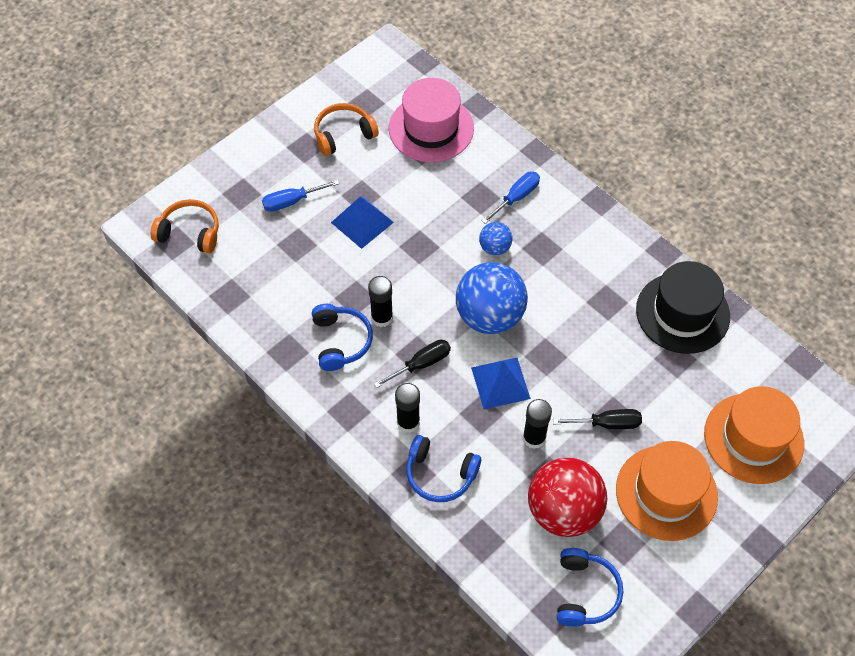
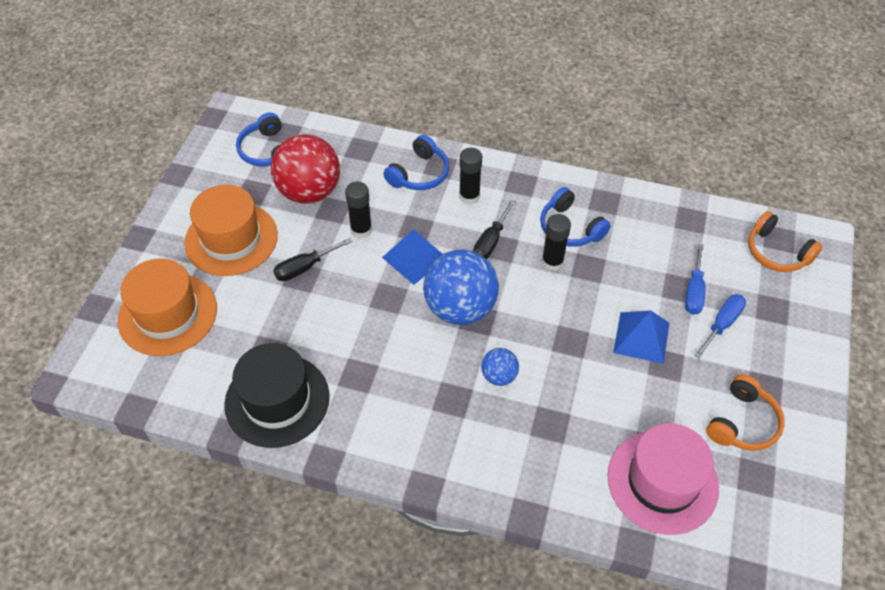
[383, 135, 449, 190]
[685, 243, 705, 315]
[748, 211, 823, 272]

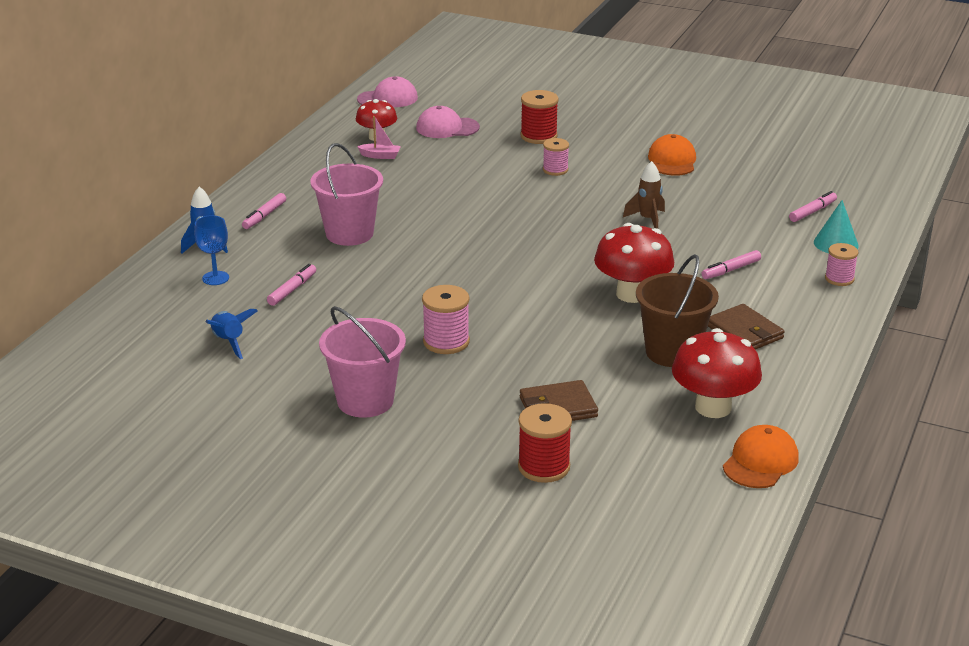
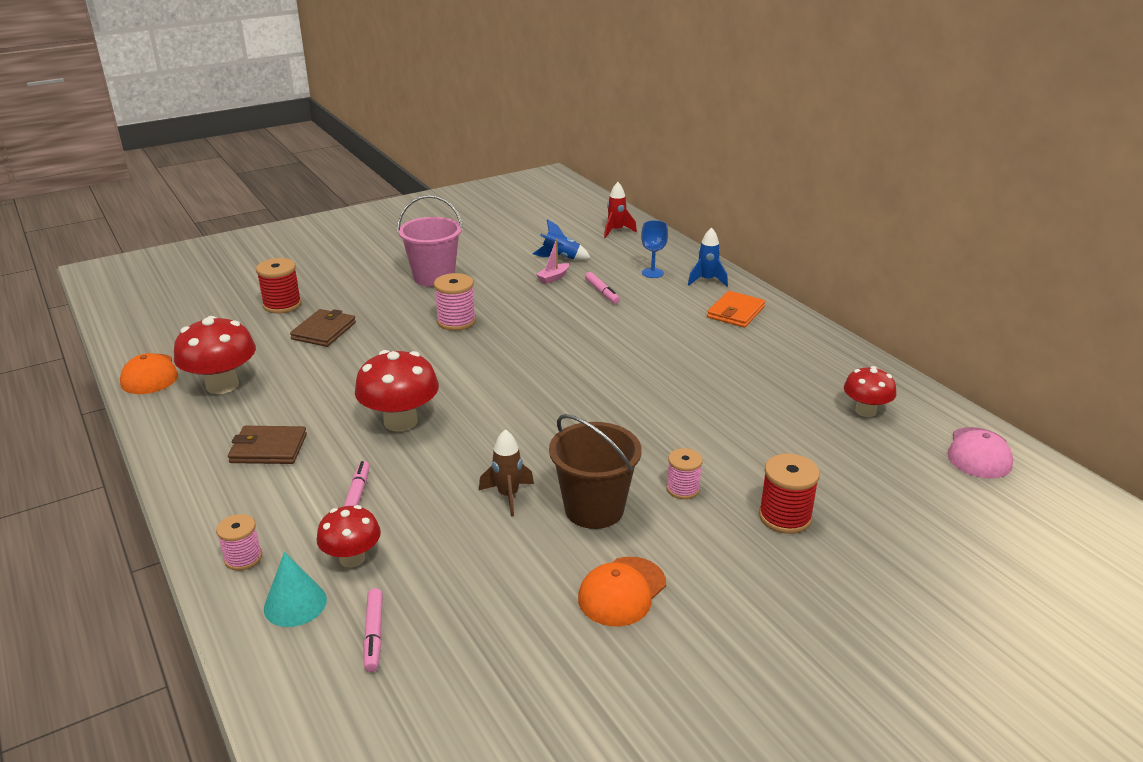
[317, 505, 381, 568]
[536, 239, 569, 284]
[549, 414, 642, 529]
[578, 557, 666, 626]
[604, 182, 637, 238]
[707, 291, 765, 327]
[311, 143, 383, 246] (first image)
[416, 106, 480, 138] (first image)

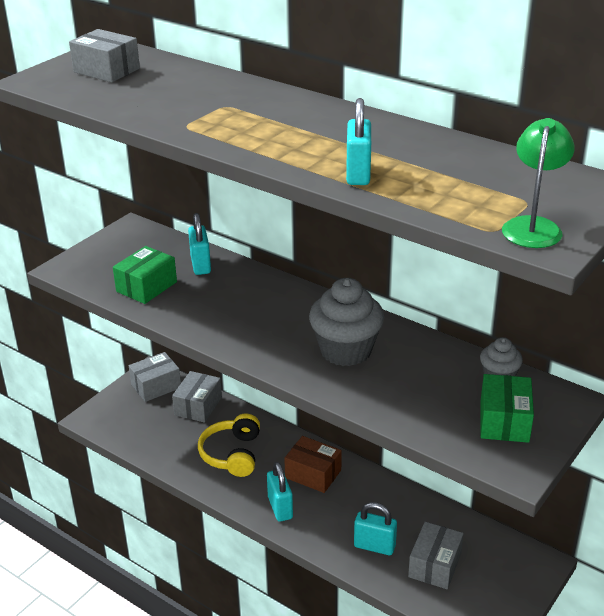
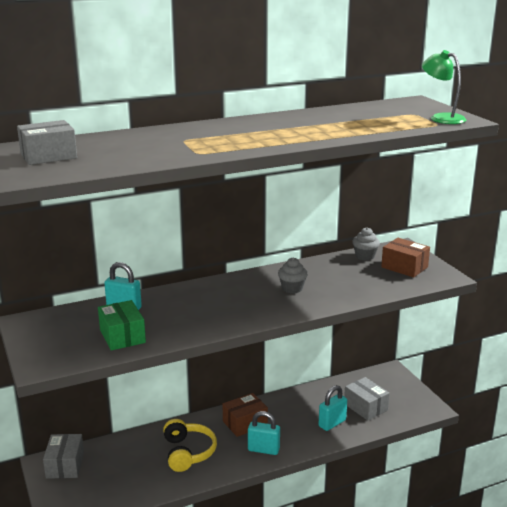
[163, 419, 217, 472]
[278, 257, 308, 293]
[381, 238, 430, 278]
[172, 371, 222, 423] (first image)
[346, 98, 371, 185] (first image)

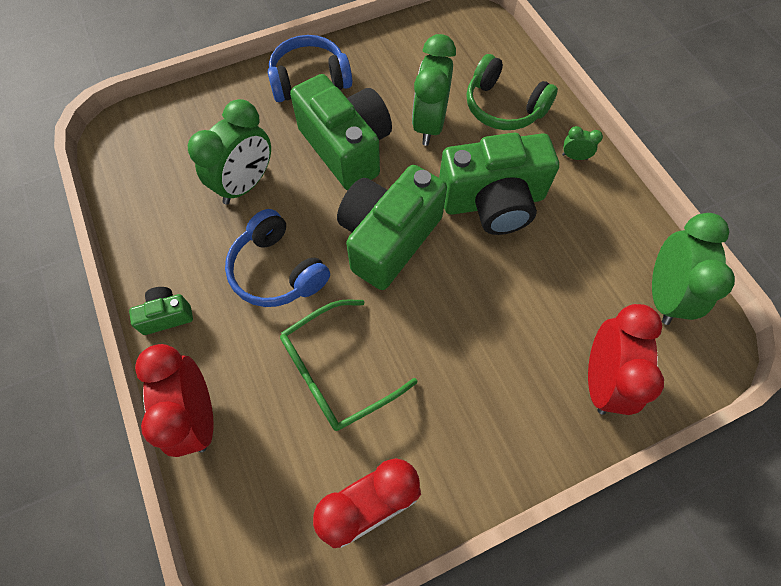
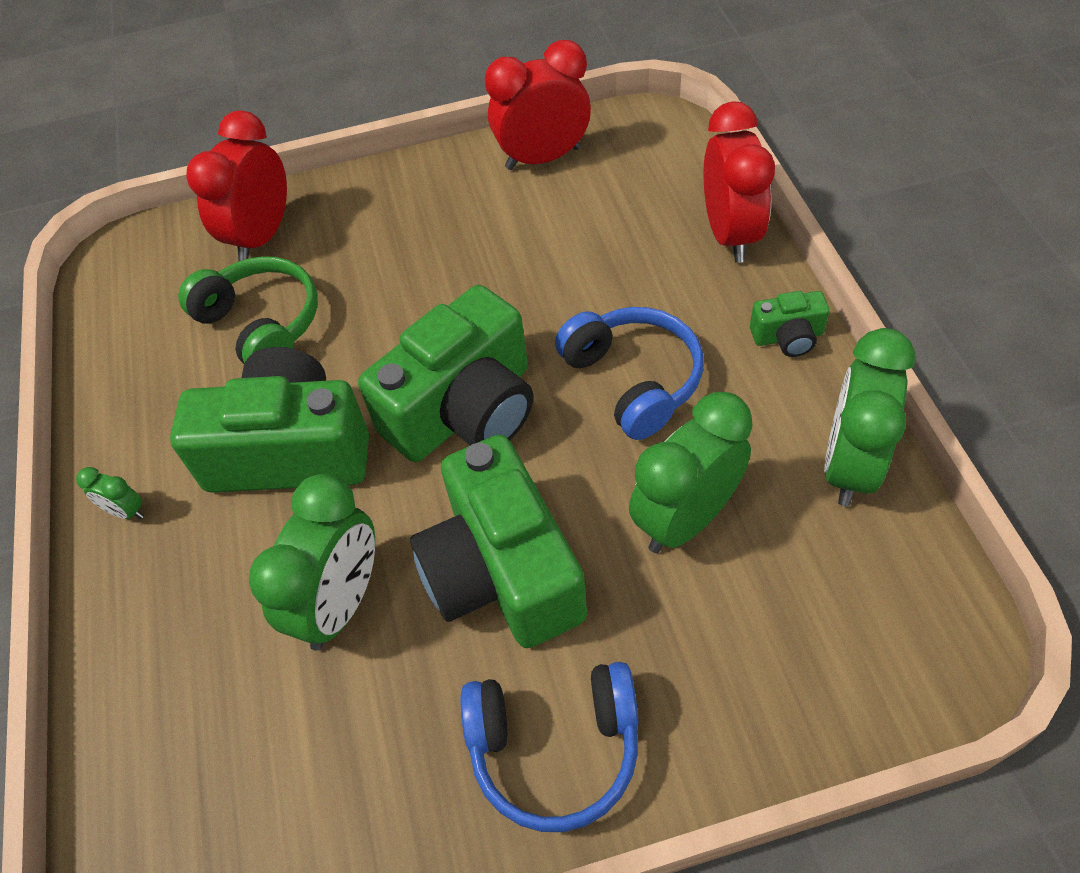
[178, 256, 318, 364]
[824, 328, 915, 507]
[280, 299, 418, 431] (first image)

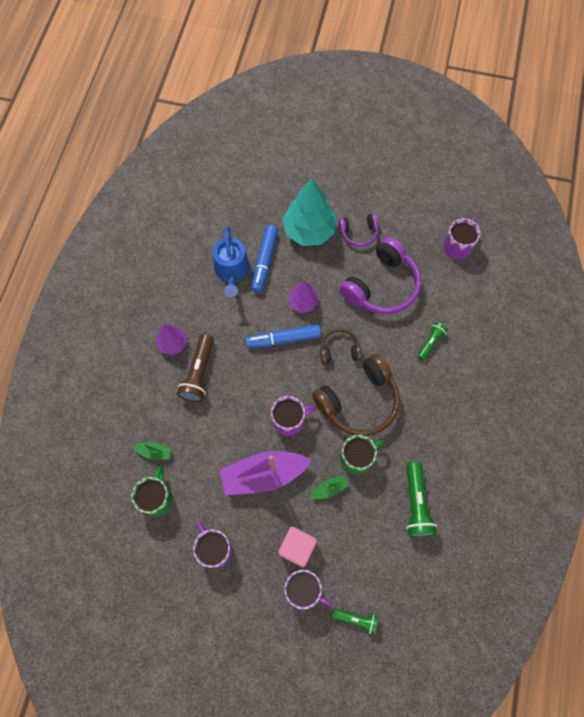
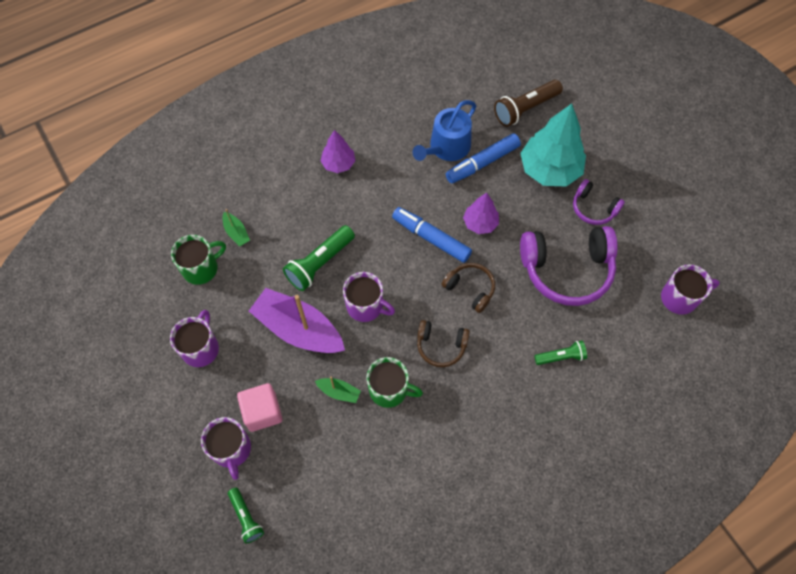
[283, 225, 355, 291]
[417, 320, 470, 367]
[494, 80, 563, 127]

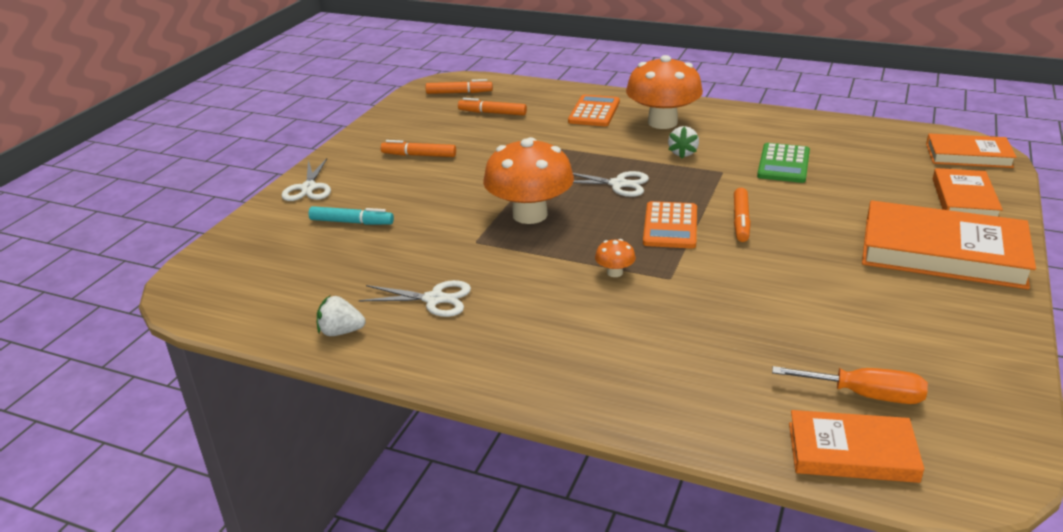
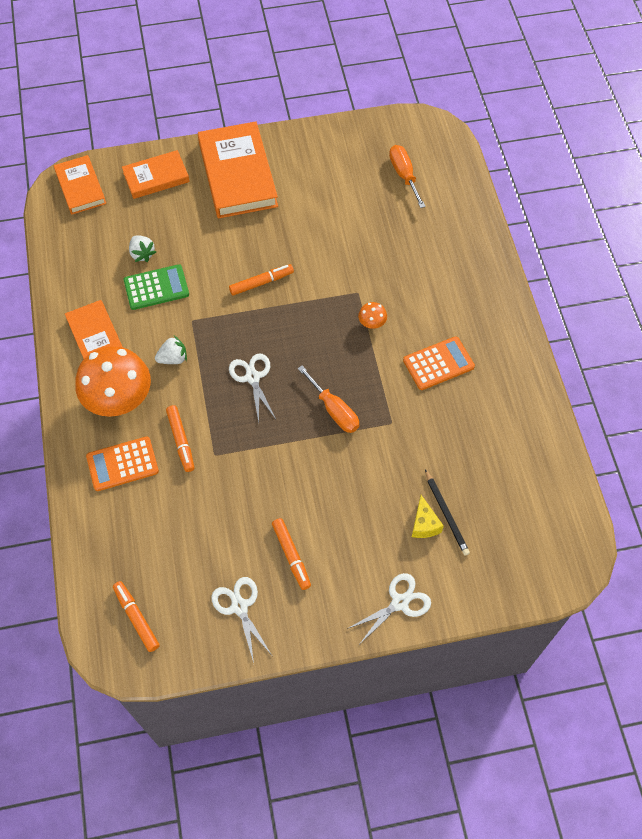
[65, 300, 122, 359]
[129, 236, 156, 262]
[166, 405, 194, 472]
[211, 577, 271, 663]
[298, 366, 359, 433]
[403, 336, 475, 390]
[412, 495, 444, 538]
[425, 469, 470, 556]

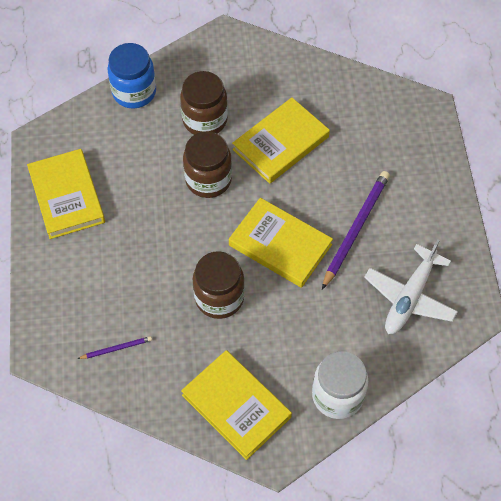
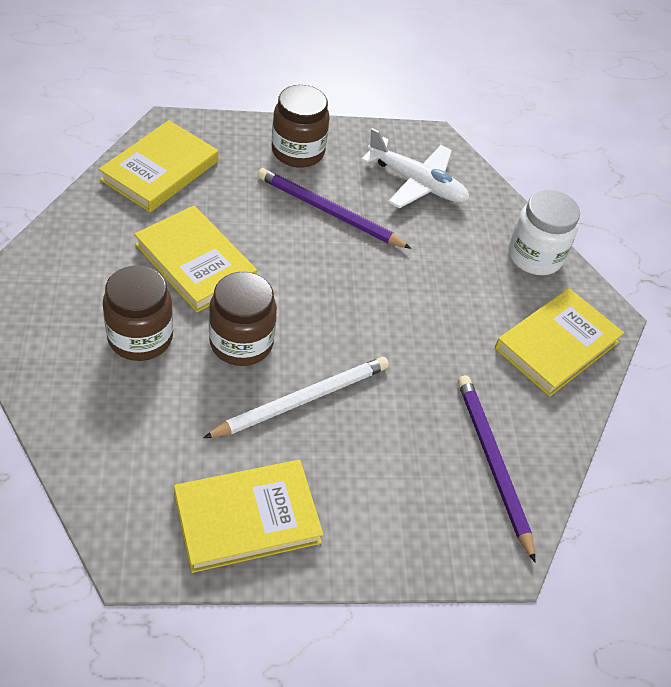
[99, 120, 218, 212]
[203, 357, 389, 438]
[272, 85, 330, 168]
[458, 375, 536, 563]
[107, 43, 156, 109] (first image)

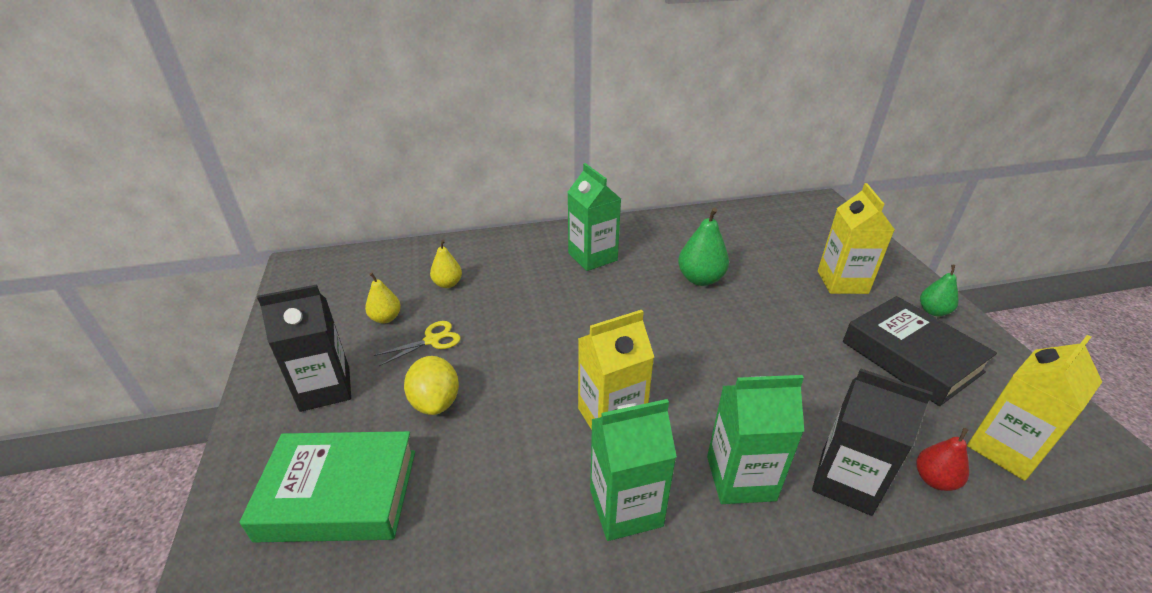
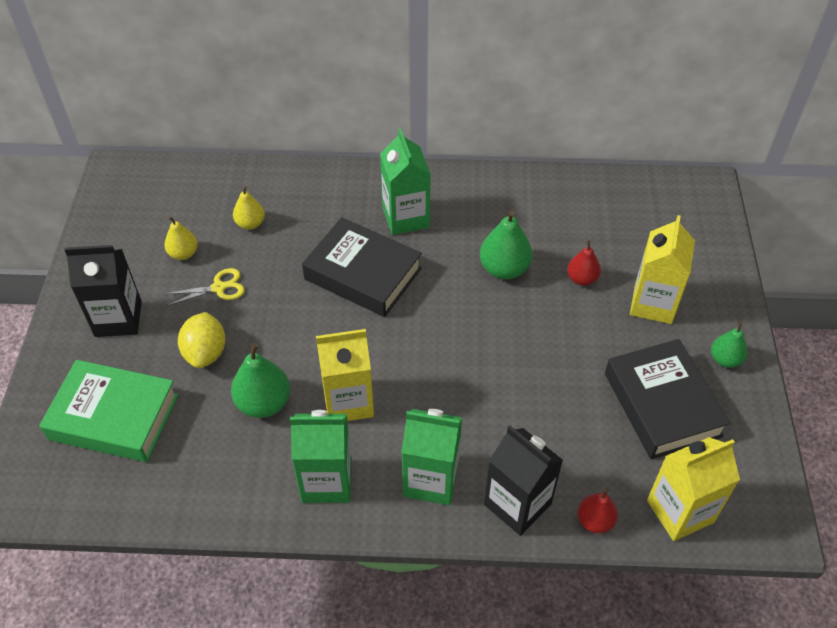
[231, 343, 290, 418]
[302, 217, 422, 317]
[567, 240, 601, 286]

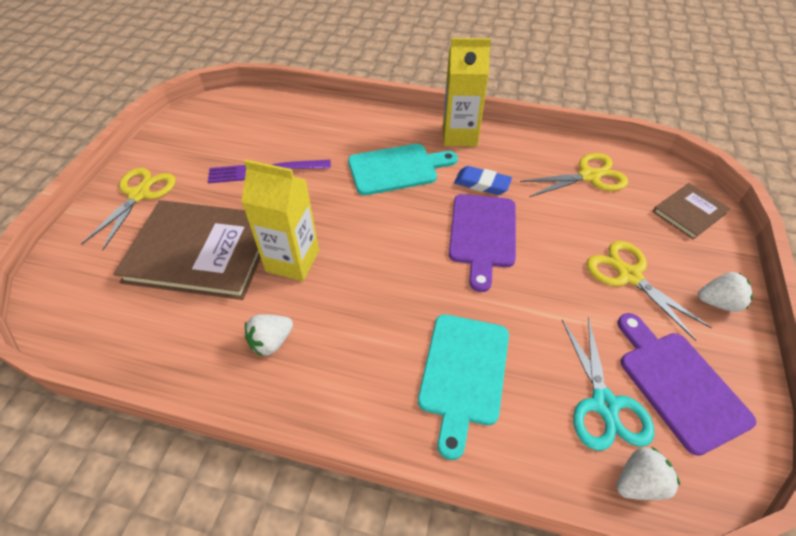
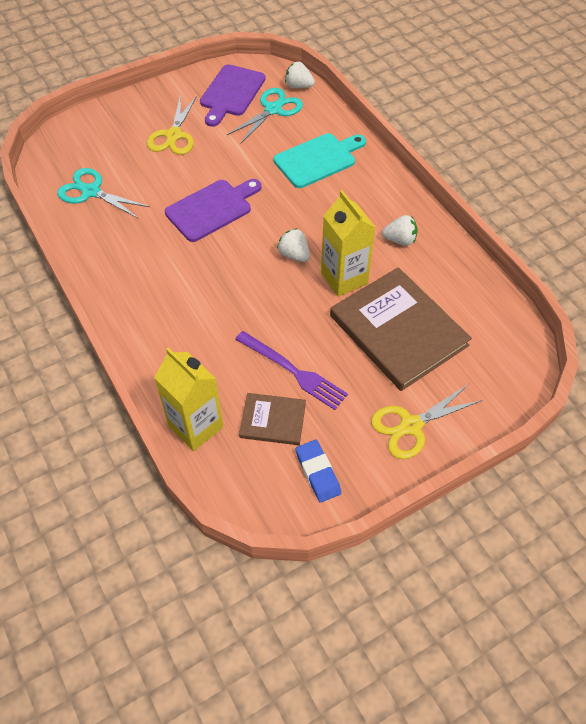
[57, 168, 150, 219]
[154, 348, 223, 451]
[239, 393, 306, 445]
[277, 228, 310, 262]
[295, 440, 341, 503]
[348, 144, 458, 195] (first image)

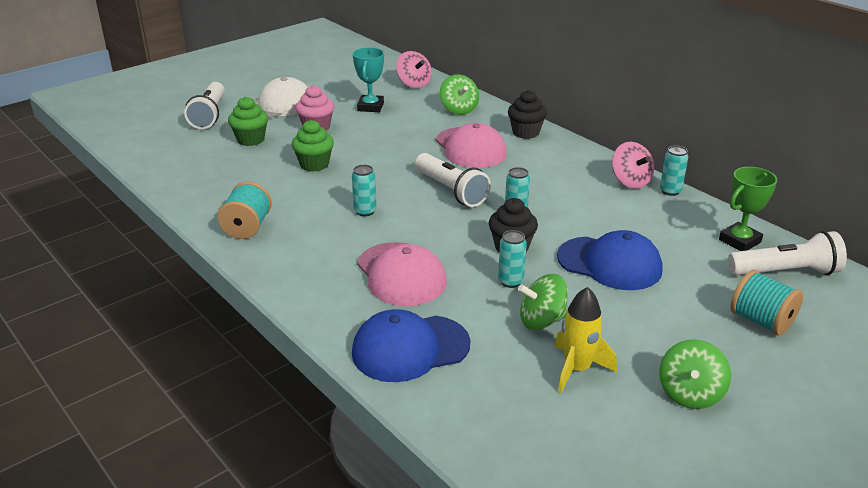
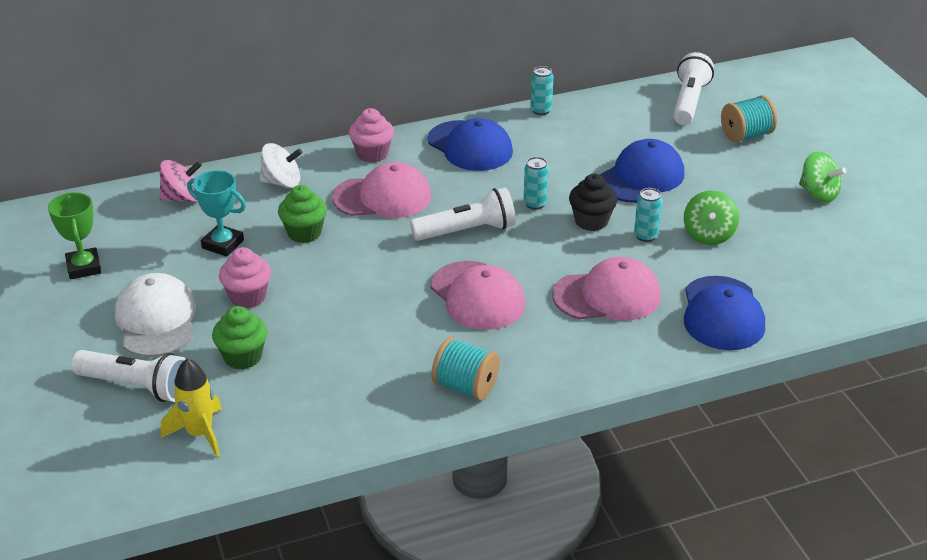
[48, 192, 102, 279]
[161, 359, 222, 457]
[260, 143, 303, 188]
[278, 185, 327, 243]
[349, 108, 394, 163]
[427, 118, 513, 171]
[431, 261, 525, 330]
[612, 142, 654, 189] (first image)

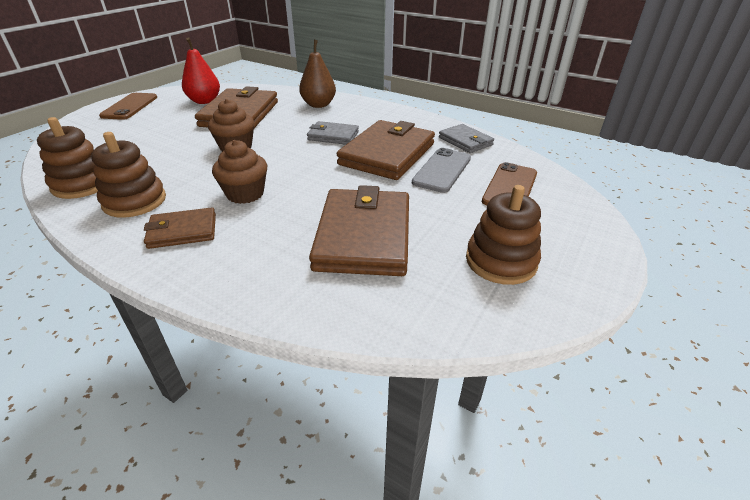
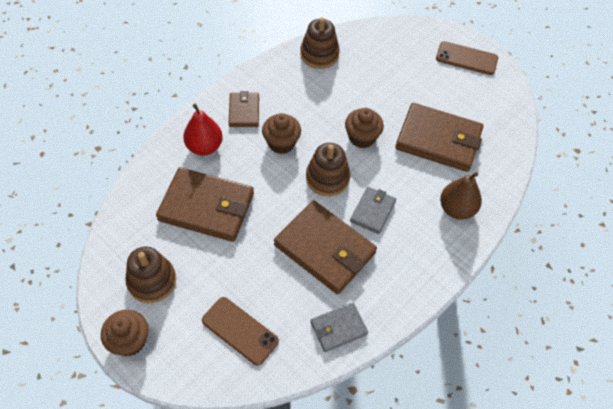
[101, 310, 149, 356]
[183, 104, 223, 155]
[306, 143, 350, 196]
[412, 148, 471, 193] (first image)

